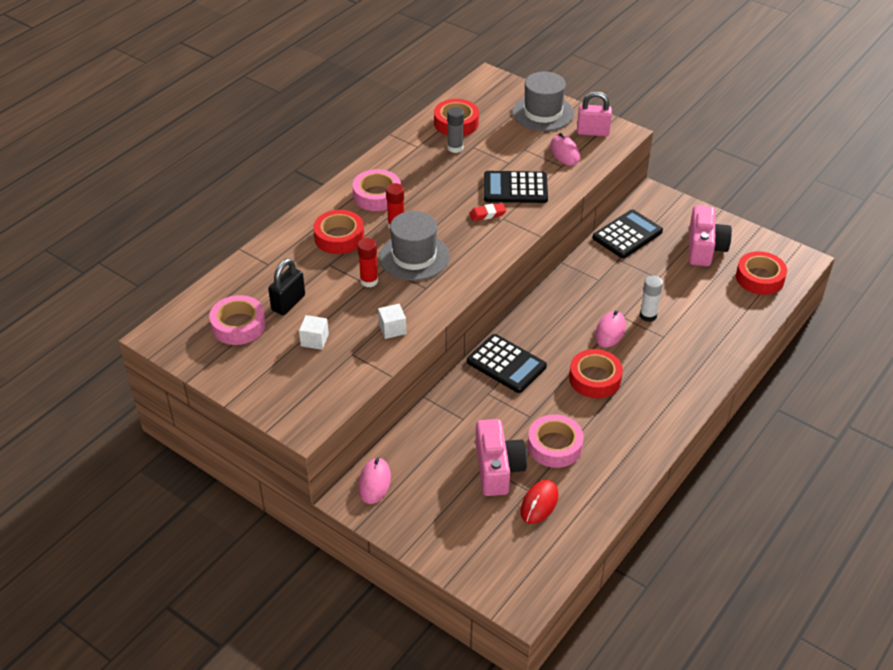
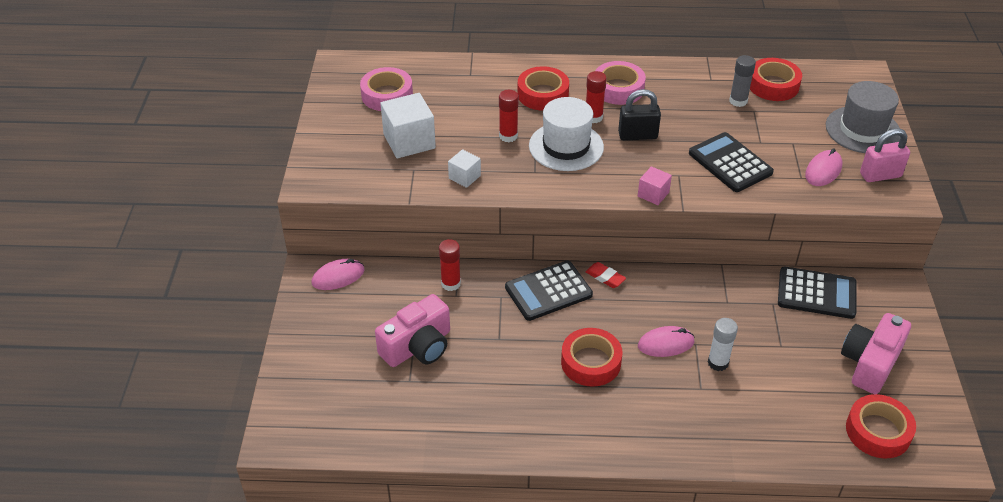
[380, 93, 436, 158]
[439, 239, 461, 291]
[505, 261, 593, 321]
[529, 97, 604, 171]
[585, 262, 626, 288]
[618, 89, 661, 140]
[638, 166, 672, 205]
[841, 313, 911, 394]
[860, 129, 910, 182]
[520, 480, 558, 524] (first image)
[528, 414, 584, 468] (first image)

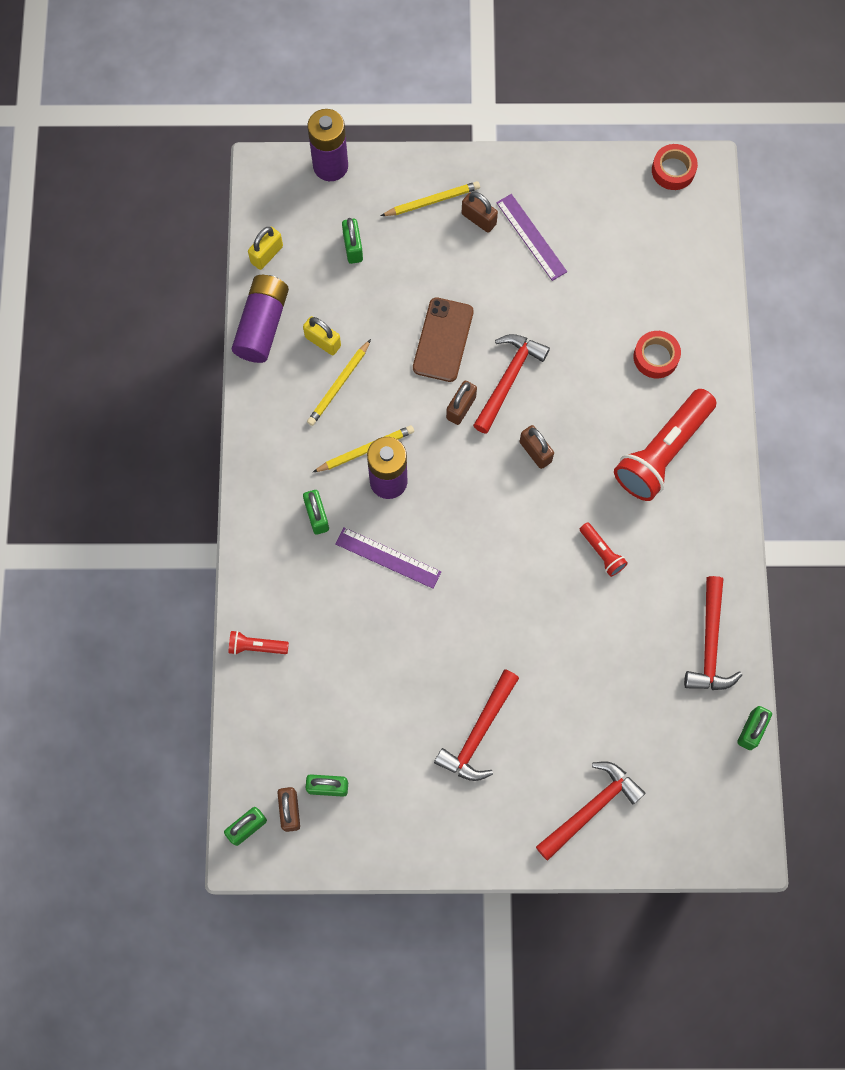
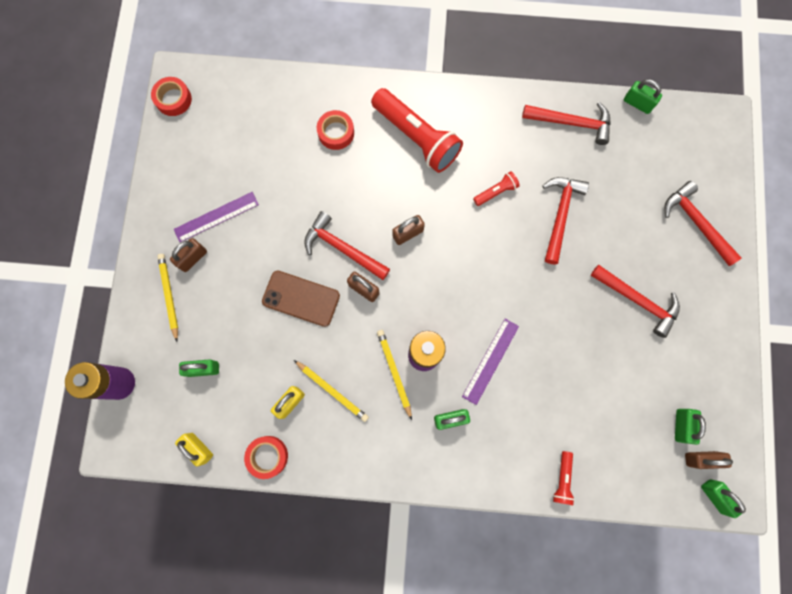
[244, 436, 288, 479]
[543, 177, 589, 264]

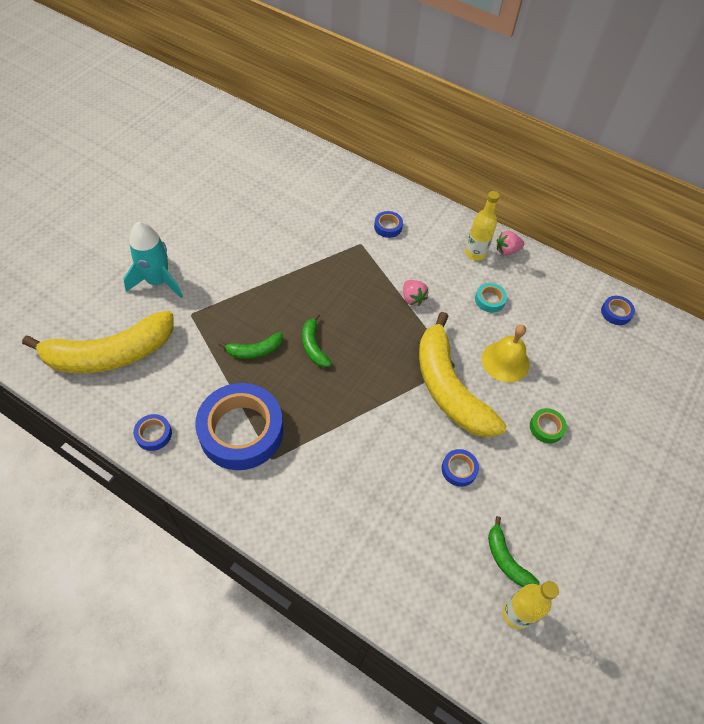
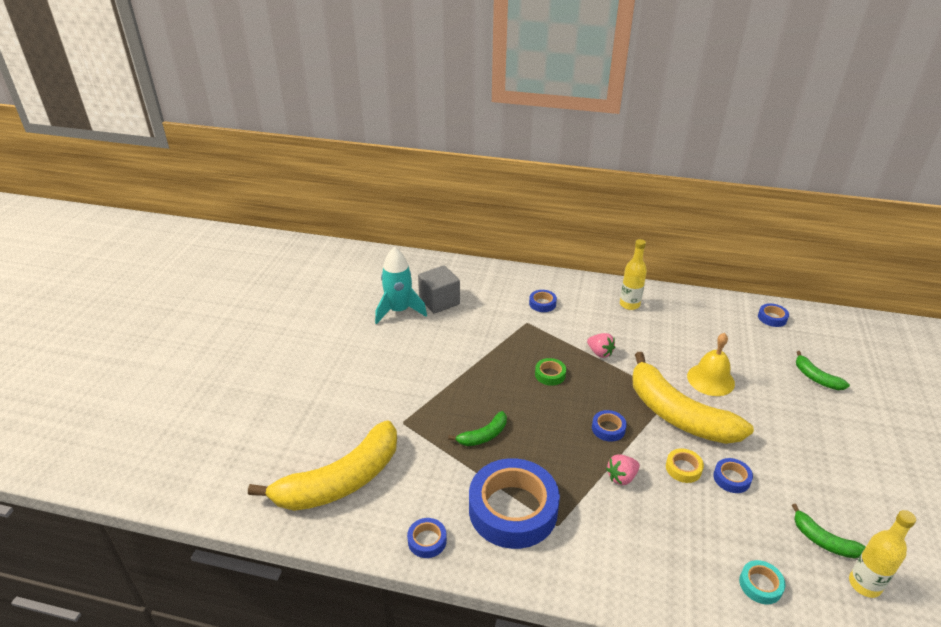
[375, 247, 427, 324]
[418, 265, 460, 314]
[535, 358, 566, 386]
[592, 410, 627, 442]
[606, 454, 640, 485]
[666, 448, 704, 483]
[739, 560, 786, 604]
[796, 351, 850, 390]

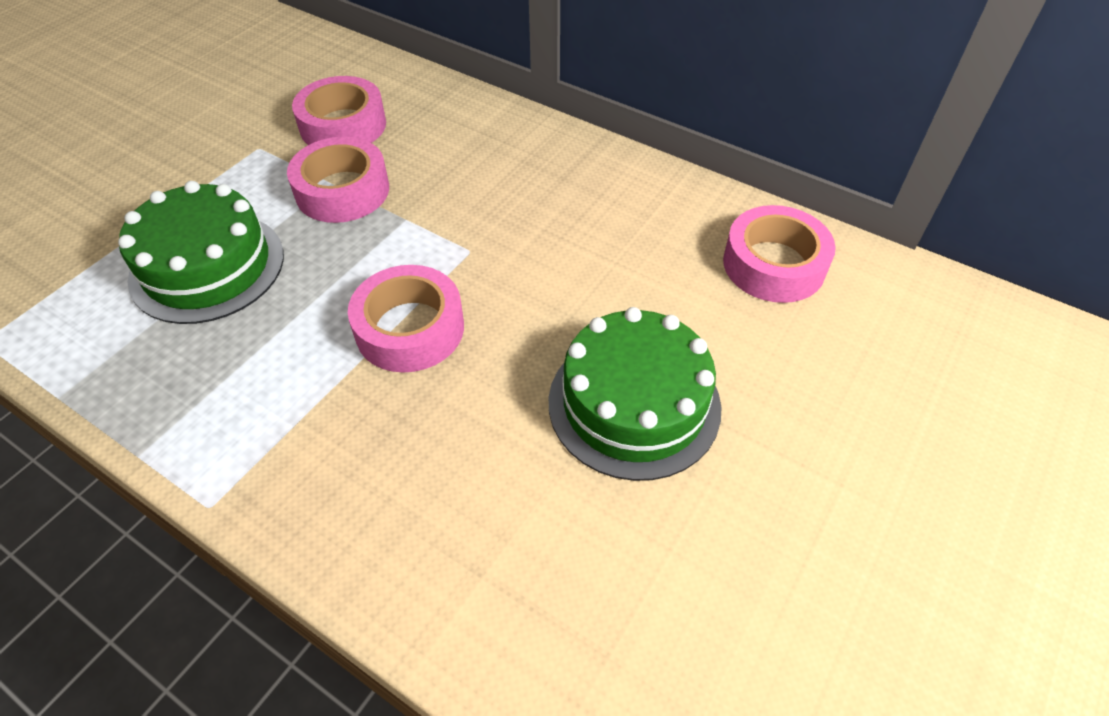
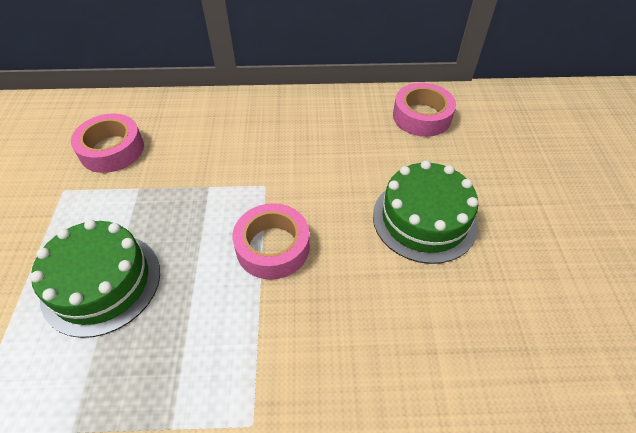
[287, 137, 389, 223] (first image)

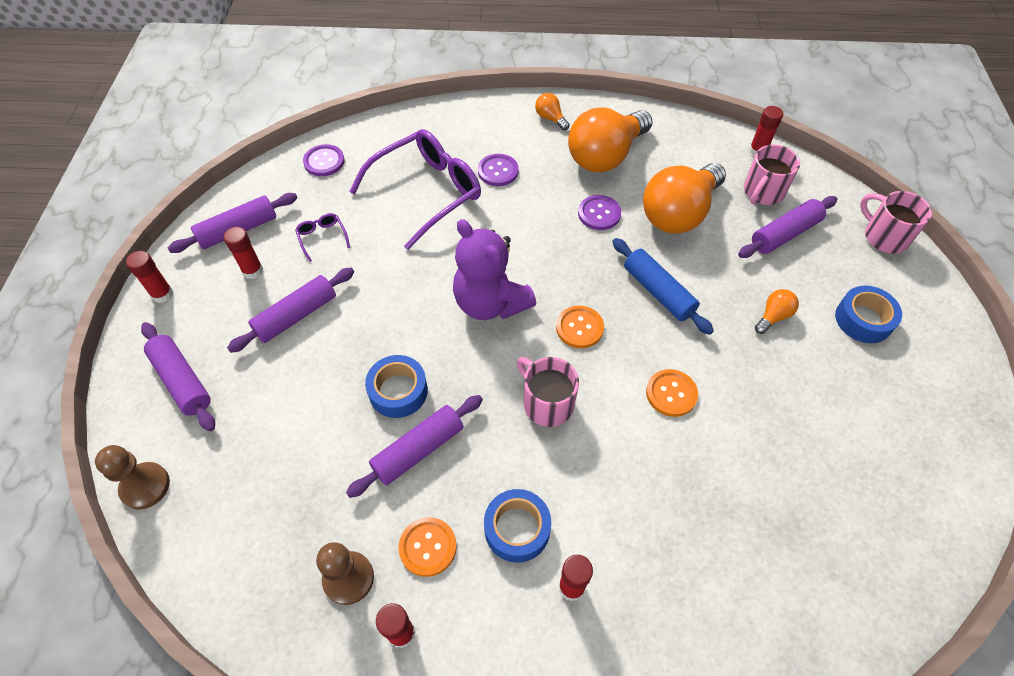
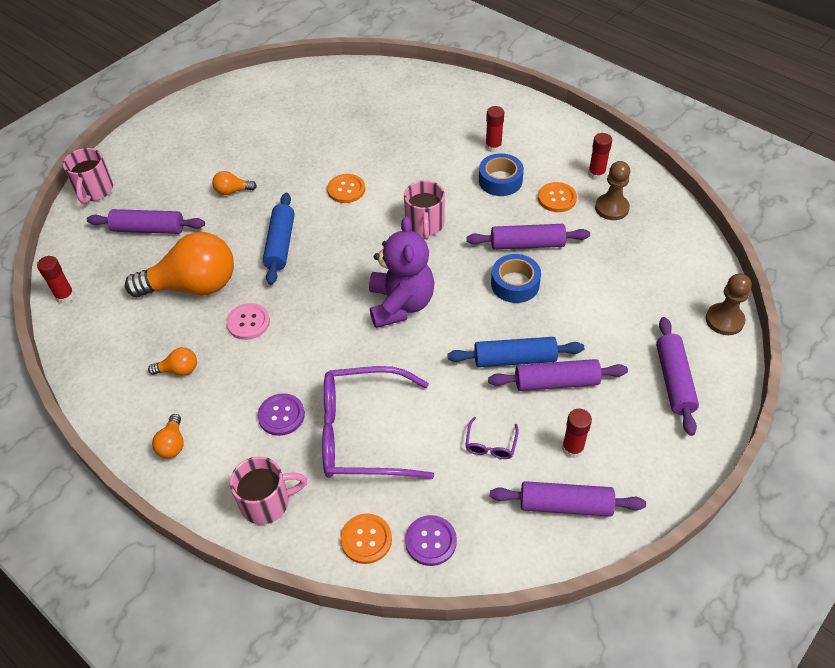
[148, 347, 197, 375]
[226, 303, 270, 340]
[230, 456, 307, 525]
[340, 514, 392, 564]
[447, 337, 584, 367]
[126, 251, 173, 303] (first image)
[835, 286, 902, 343] (first image)

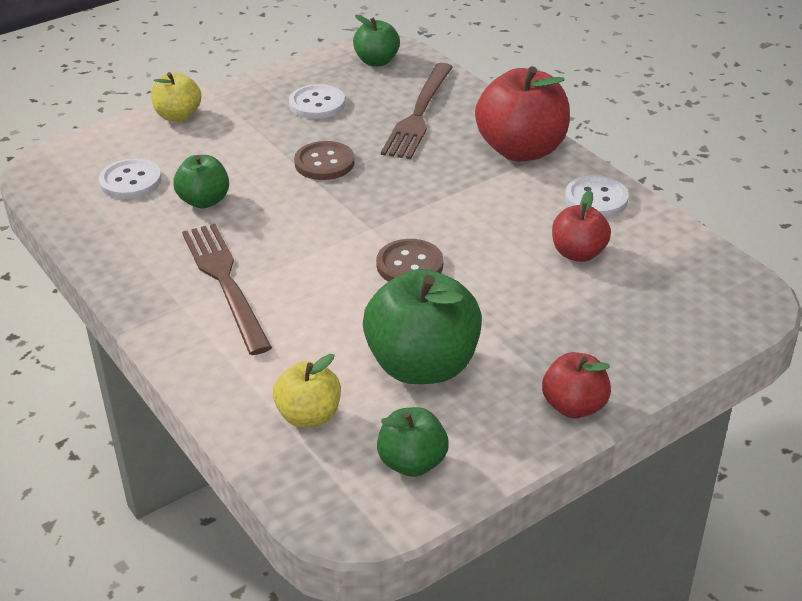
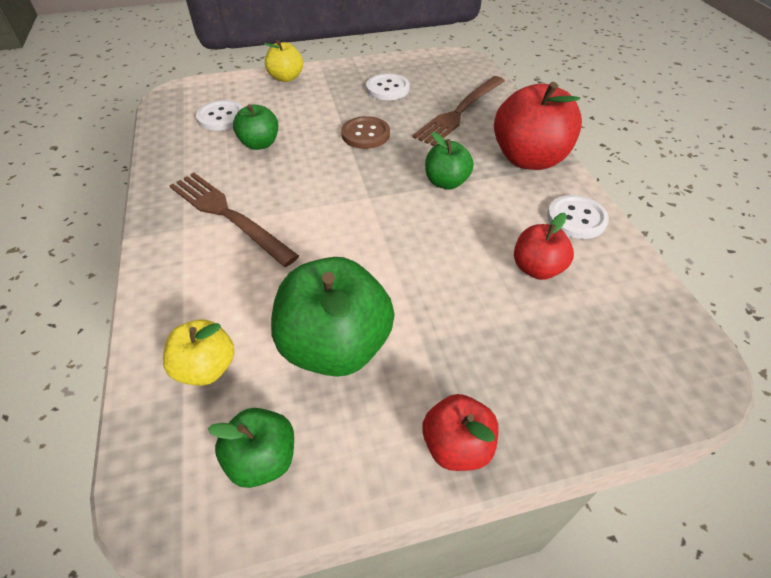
[169, 173, 299, 267]
[425, 132, 474, 190]
[376, 239, 443, 282] (first image)

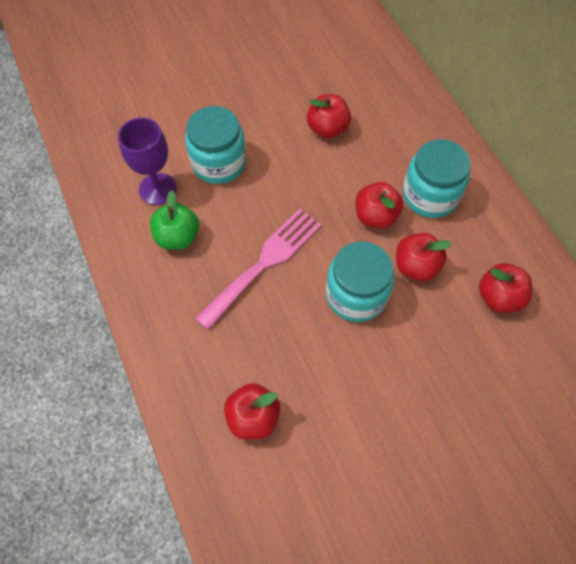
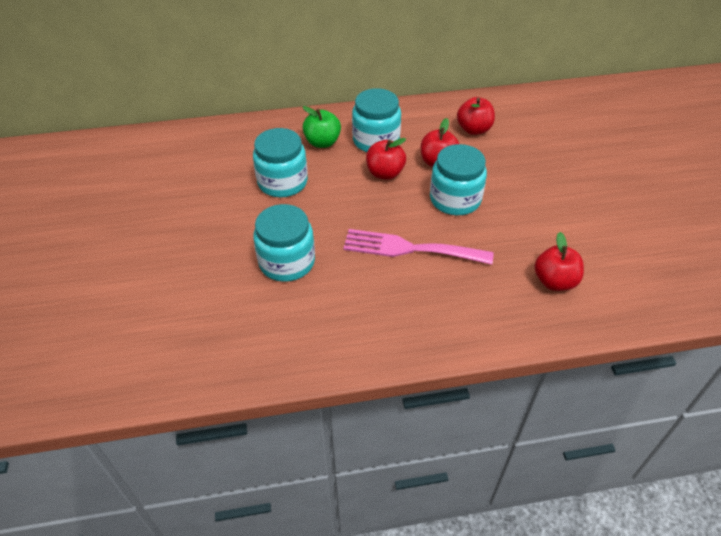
[253, 128, 308, 197]
[302, 106, 341, 148]
[343, 229, 494, 264]
[118, 117, 177, 205] (first image)

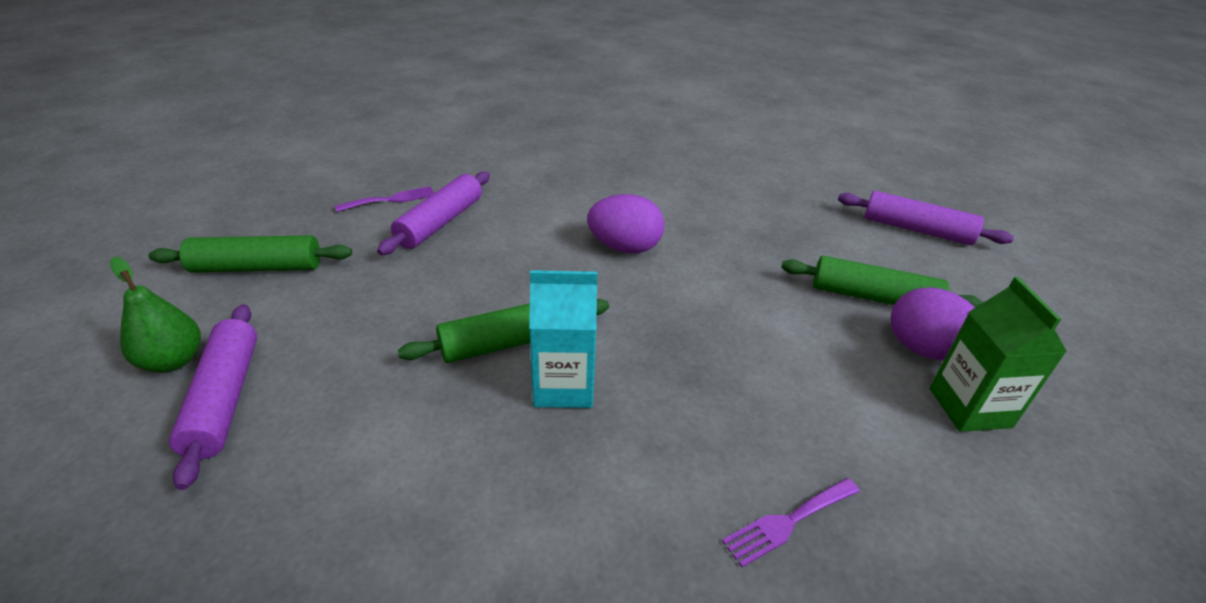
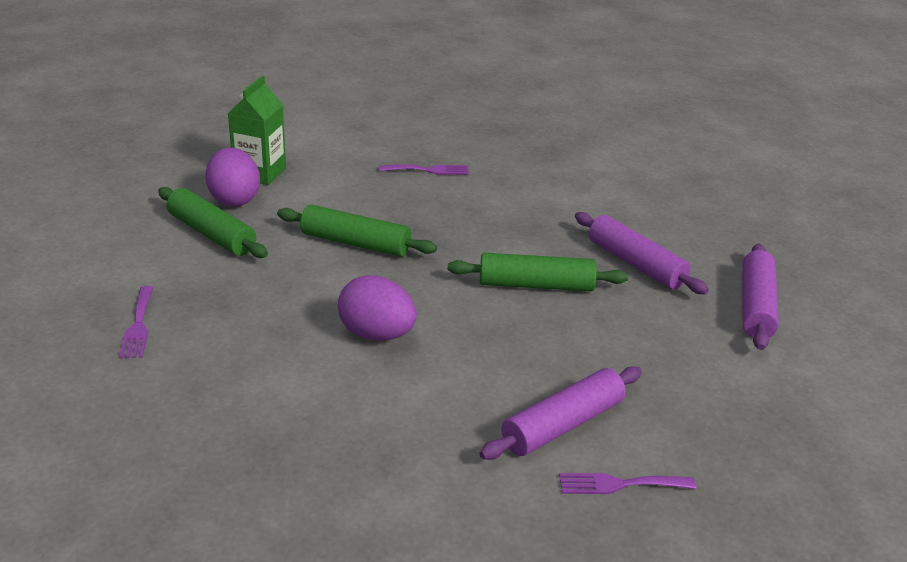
[119, 286, 154, 358]
[277, 204, 437, 257]
[575, 212, 709, 294]
[110, 257, 201, 373] (first image)
[529, 270, 597, 408] (first image)

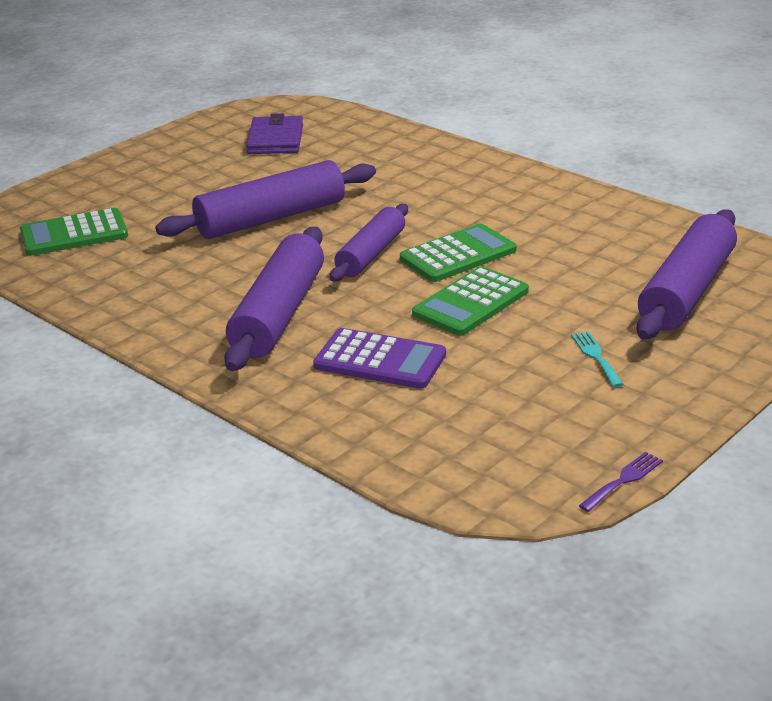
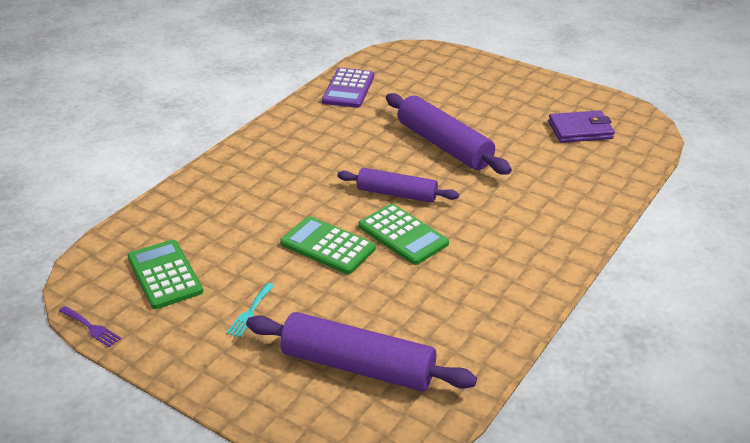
[127, 240, 203, 309]
[226, 283, 274, 337]
[322, 68, 374, 108]
[224, 227, 324, 371] (first image)

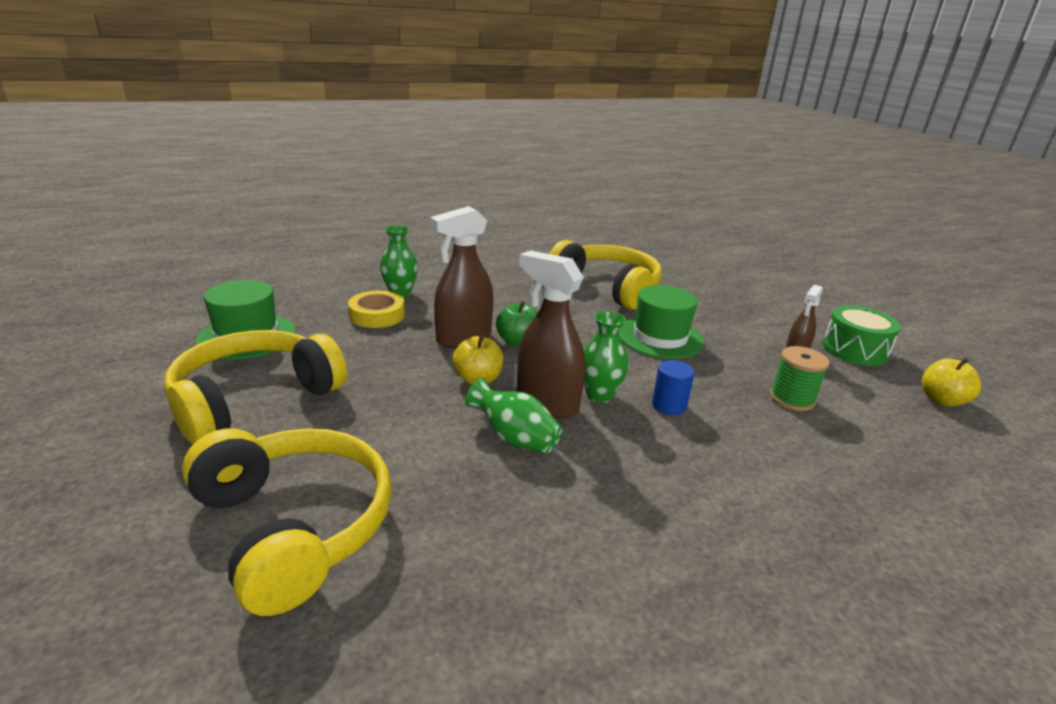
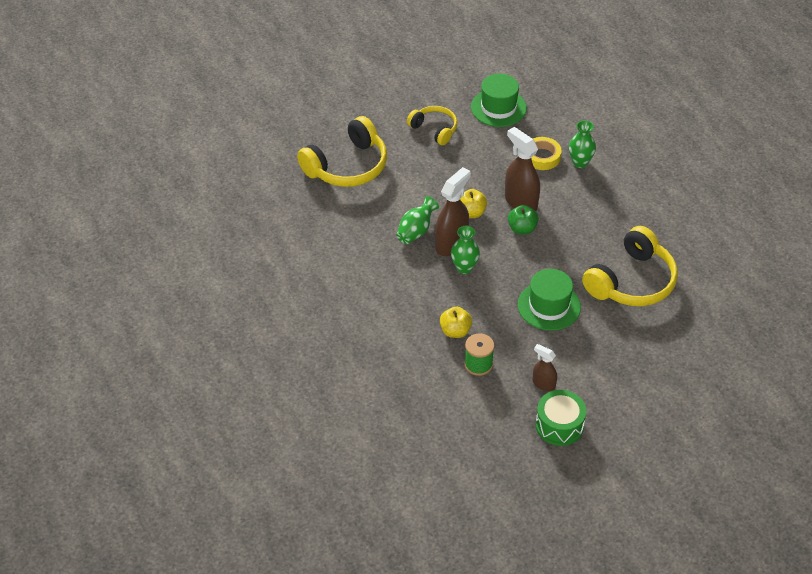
[407, 106, 457, 145]
[440, 307, 472, 338]
[652, 360, 695, 415] (first image)

